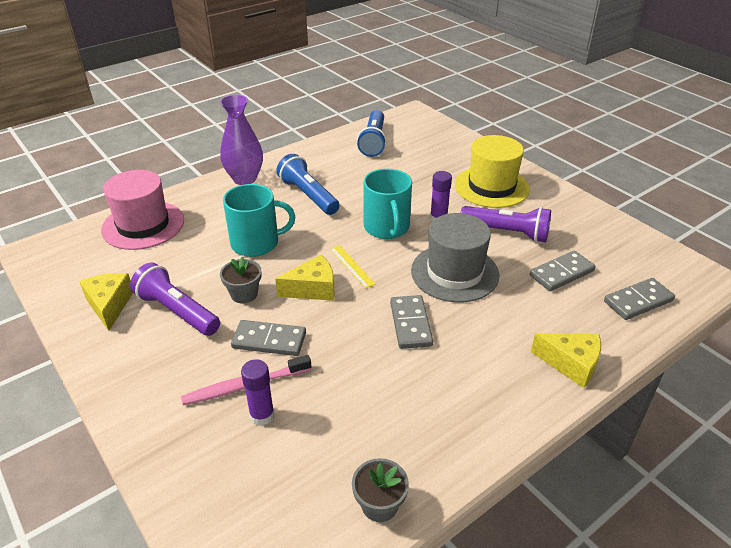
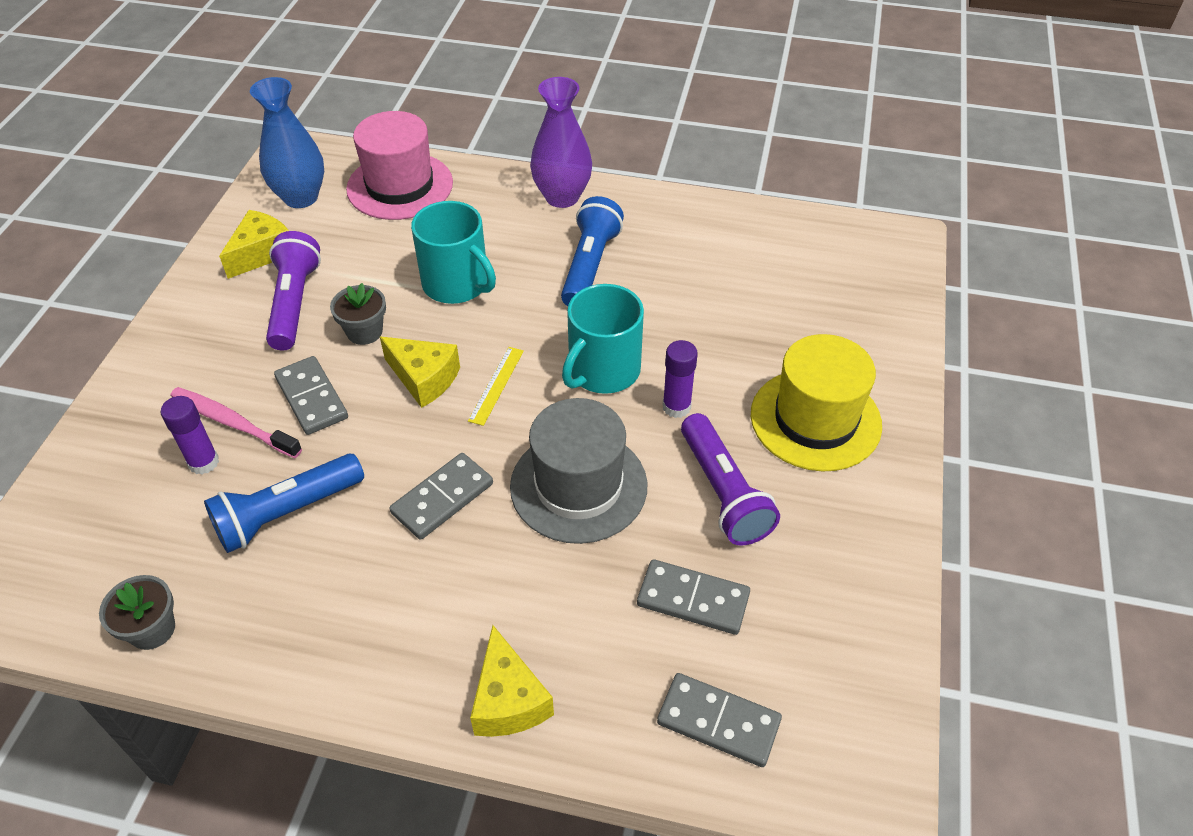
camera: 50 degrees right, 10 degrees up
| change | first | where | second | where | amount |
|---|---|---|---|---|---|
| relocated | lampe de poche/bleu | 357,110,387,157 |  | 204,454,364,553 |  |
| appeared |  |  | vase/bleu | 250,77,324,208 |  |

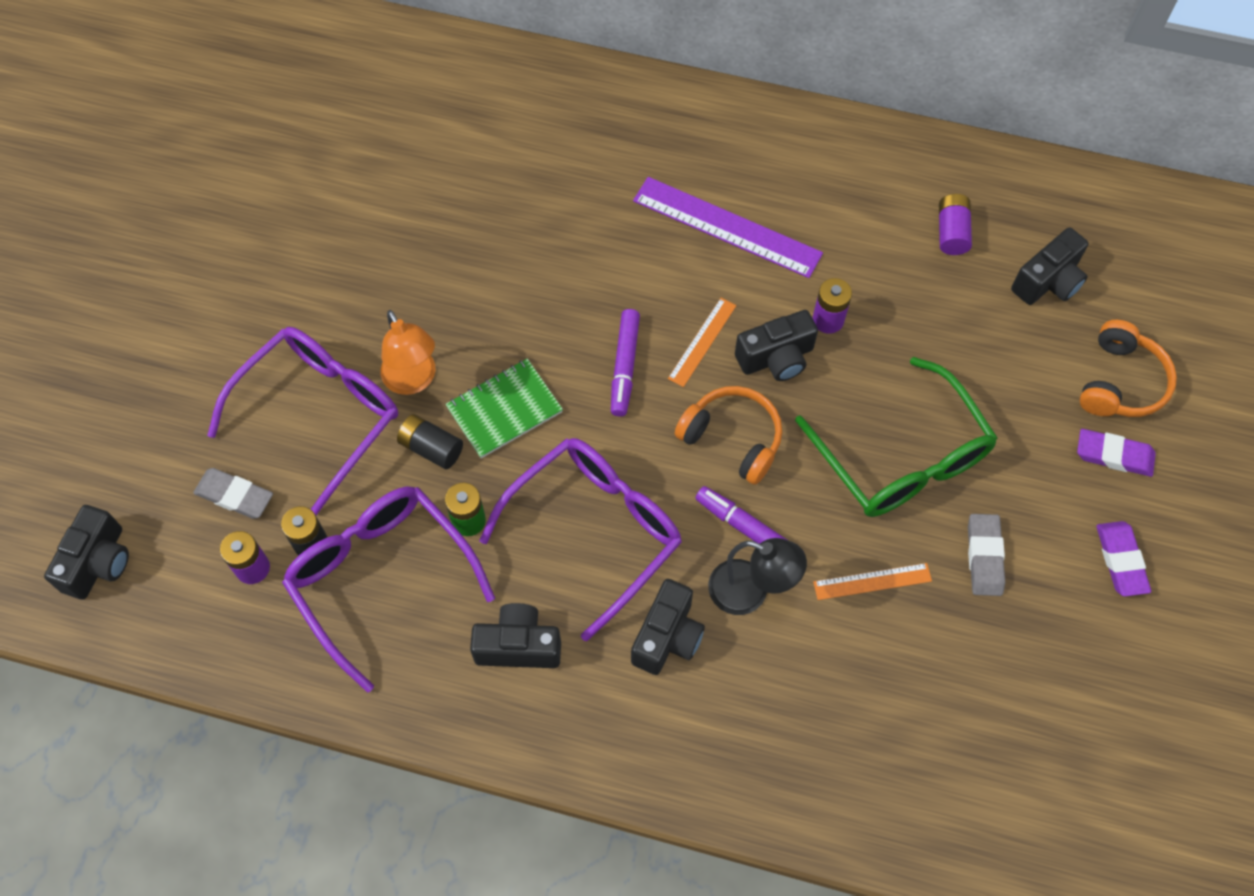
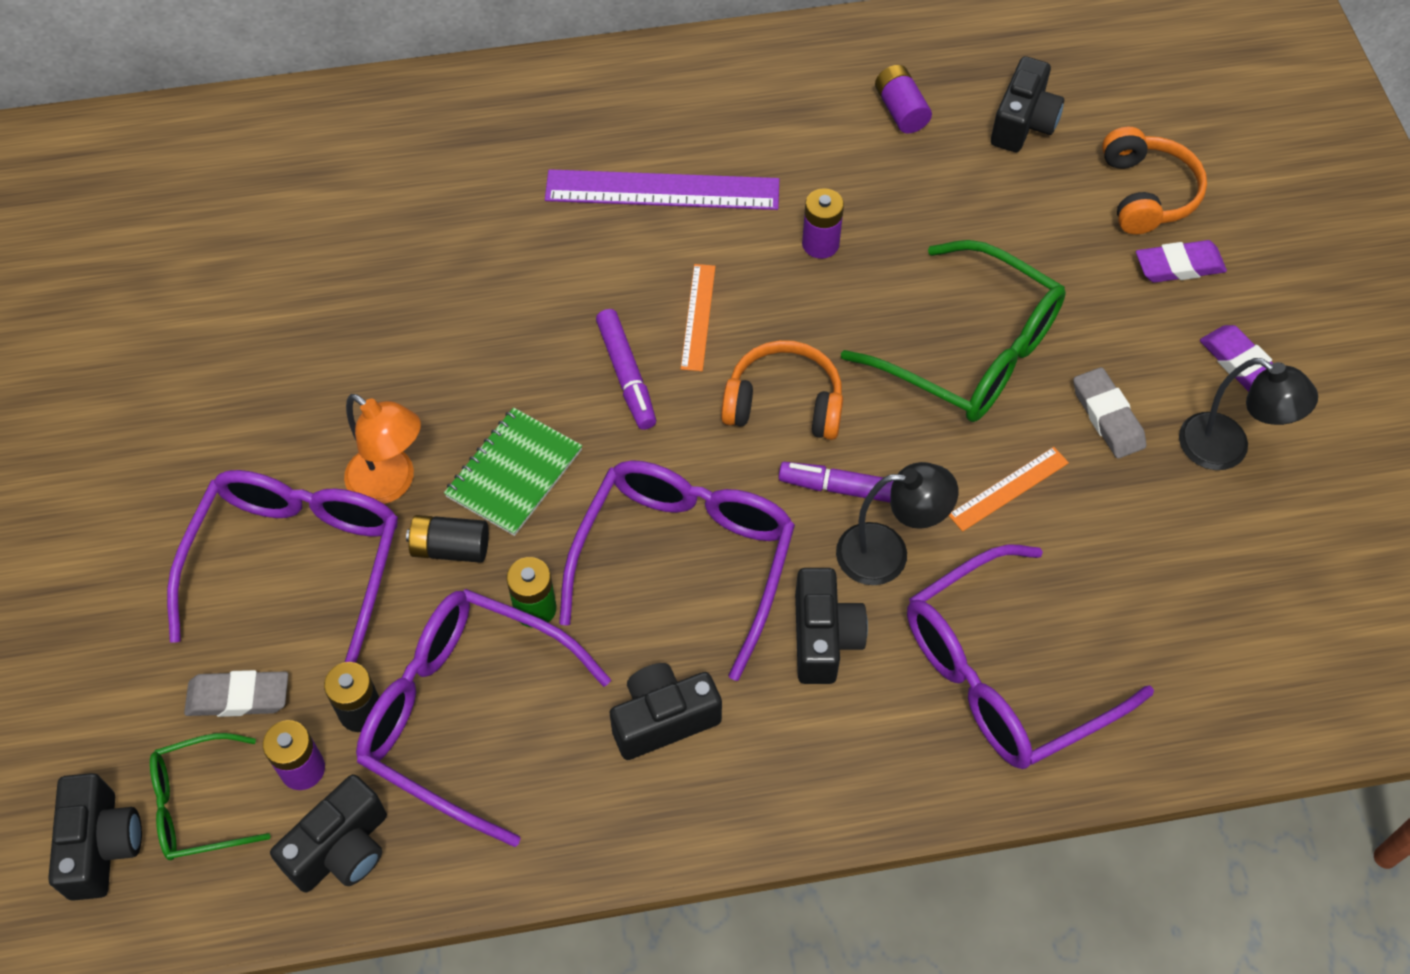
camera: 25 degrees left, 5 degrees down
| change | first | where | second | where | amount |
|---|---|---|---|---|---|
| appeared |  |  | lunettes/vert | 150,733,271,860 |  |
| relocated | appareil photo/noir | 735,310,818,381 |  | 270,774,387,893 |  |
| appeared |  |  | lunettes/violet | 907,544,1154,769 |  |
| appeared |  |  | lampe/noir | 1179,358,1318,470 |  |

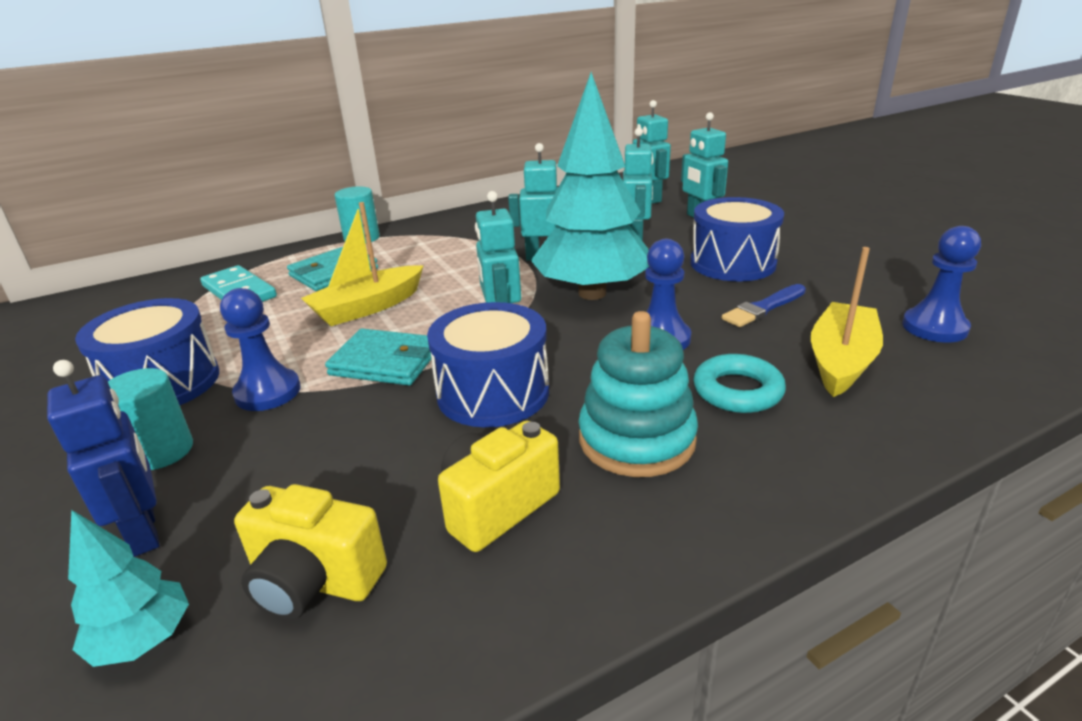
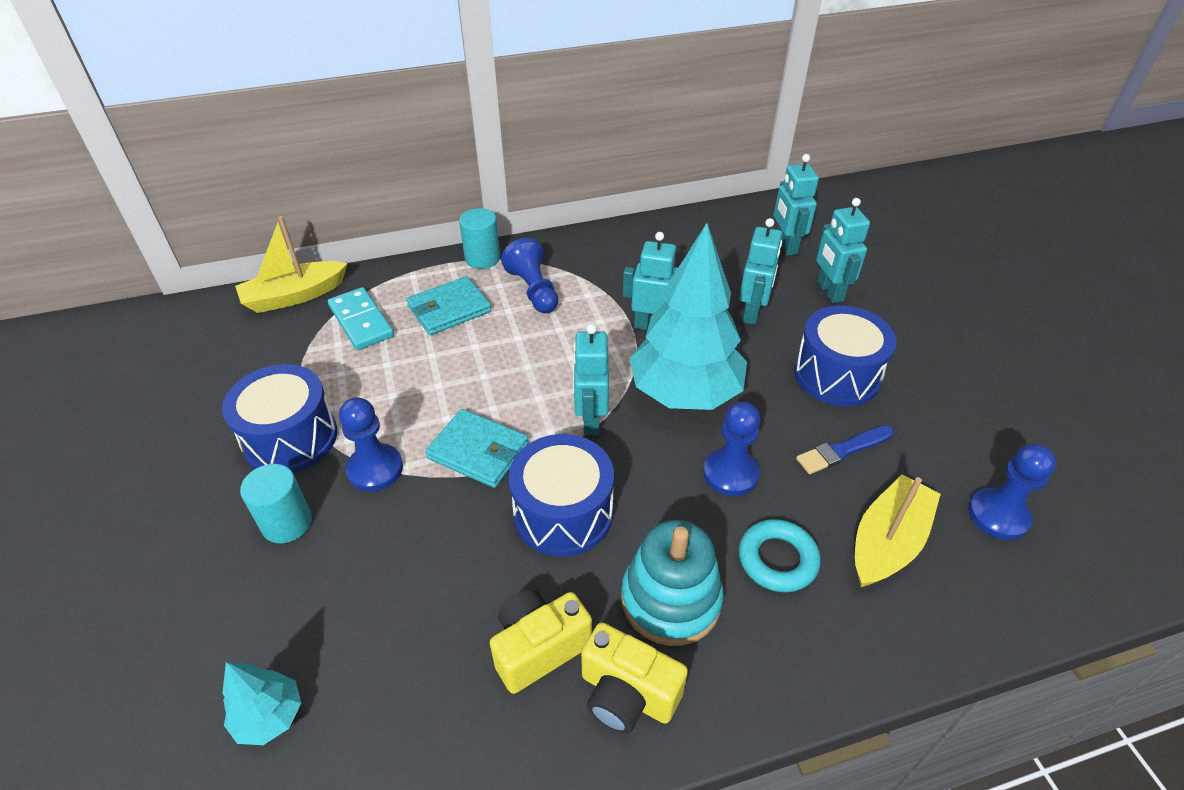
camera: 10 degrees right, 15 degrees up
| change | first | where | second | where | amount |
|---|---|---|---|---|---|
| relocated | bateau/jaune | 301,202,424,326 |  | 235,216,348,313 |  |
| appeared |  |  | pion/bleu | 501,238,558,313 |  |
| relocated | appareil photo/jaune | 234,484,387,620 |  | 581,622,688,734 |  |
| missing | robot/bleu | 47,360,160,557 |  |  |  |

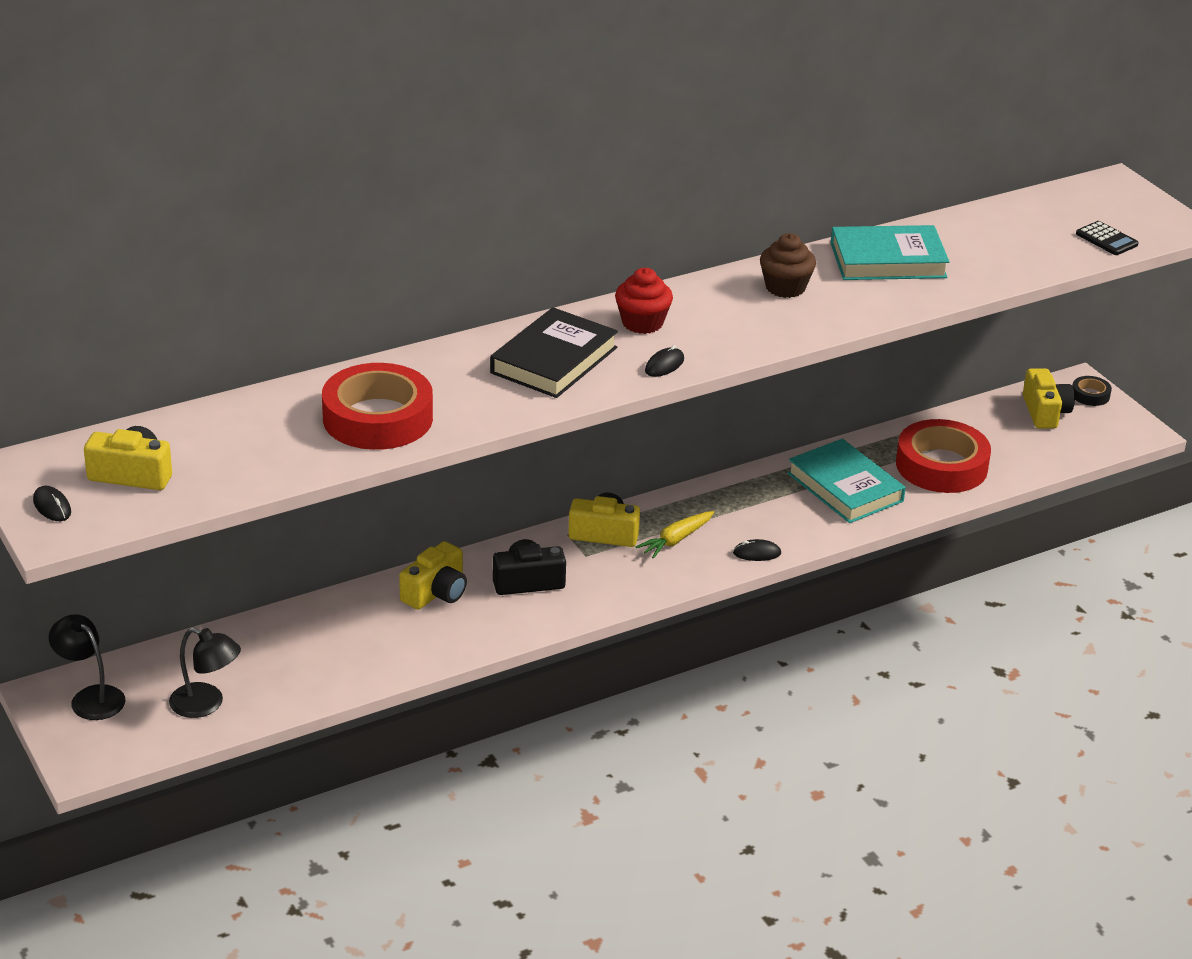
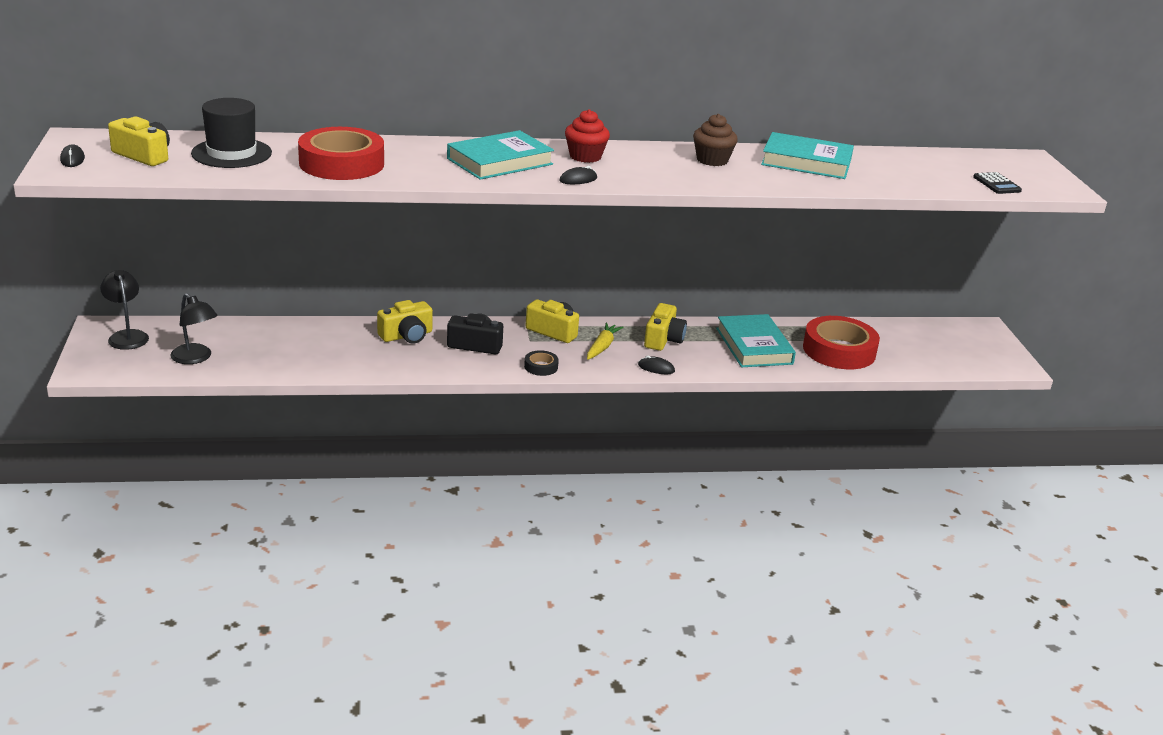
camera: 20 degrees right, 5 degrees down
| change | first | where | second | where | amount |
|---|---|---|---|---|---|
| appeared |  |  | chapeau/noir | 191,98,272,168 |  |
| colour | livre/noir | 490,307,618,398 | livre/turquoise | 447,130,554,180 |  |
| relocated | ruban adhésif/noir | 1072,376,1112,406 |  | 524,350,559,376 |  |
| spun | carotte/jaune | 635,511,714,559 |  | 587,323,624,360 | 135 degrees clockwise |
| relocated | appareil photo/jaune | 1023,368,1075,429 |  | 644,303,687,351 |  |

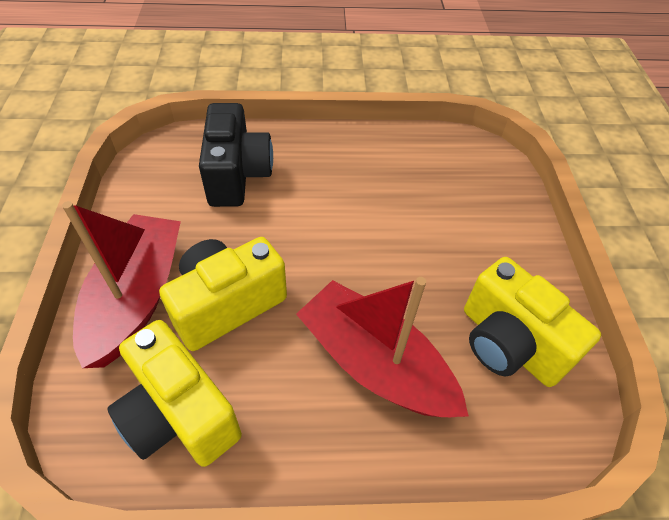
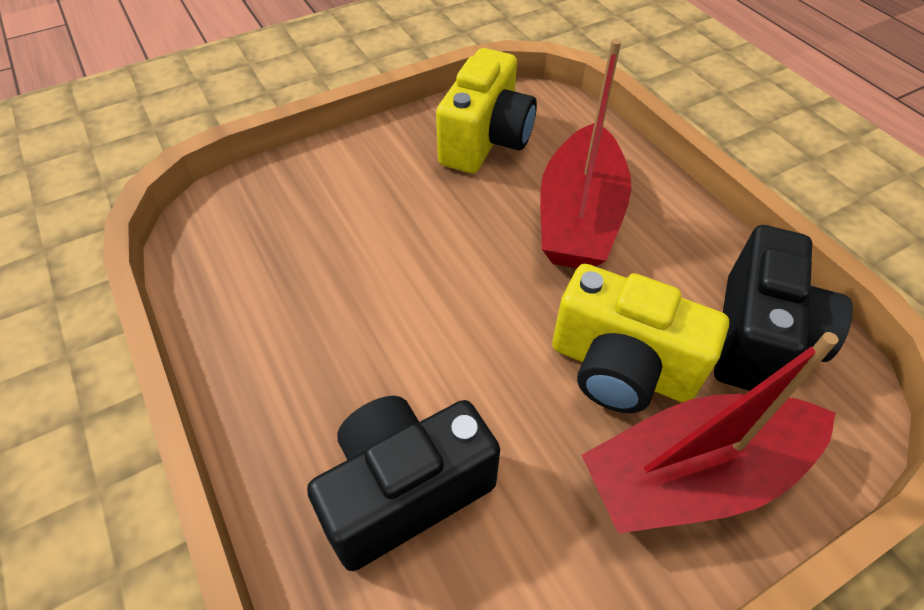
camera: 115 degrees left, 0 degrees up
| change | first | where | second | where | amount |
|---|---|---|---|---|---|
| colour | appareil photo/jaune | 107,320,242,467 | appareil photo/noir | 714,225,853,391 |  |

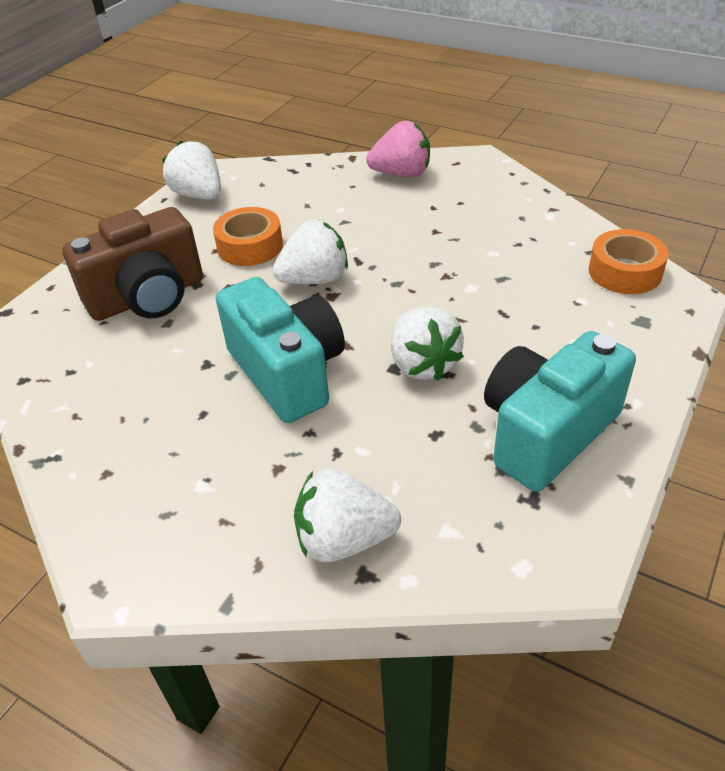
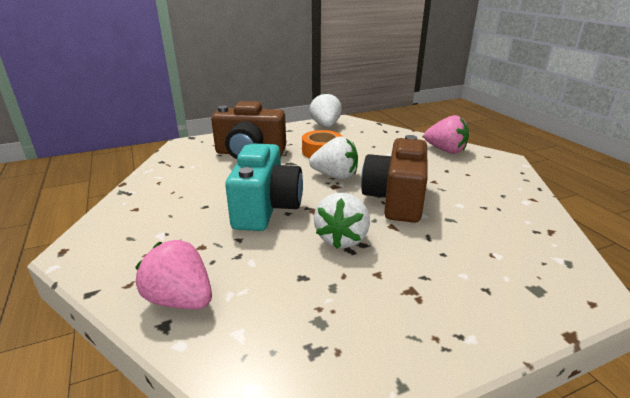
camera: 35 degrees right, 15 degrees down
| change | first | where | second | where | amount |
|---|---|---|---|---|---|
| colour | fraise/blanc | 294,469,401,562 | fraise/rose | 135,240,212,309 |  |
| appeared |  |  | appareil photo/marron | 361,135,428,223 |  |
| missing | appareil photo/turquoise | 484,331,636,492 |  |  |  |
| missing | ruban adhésif/orange | 589,229,668,294 |  |  |  |

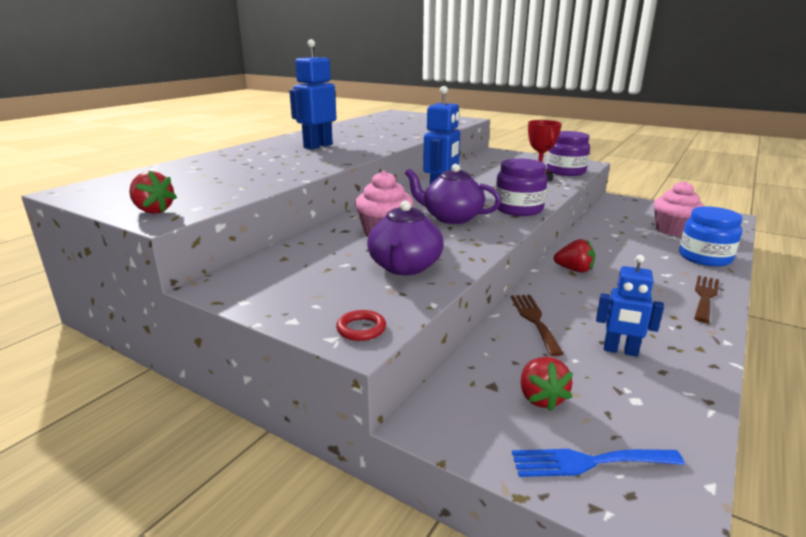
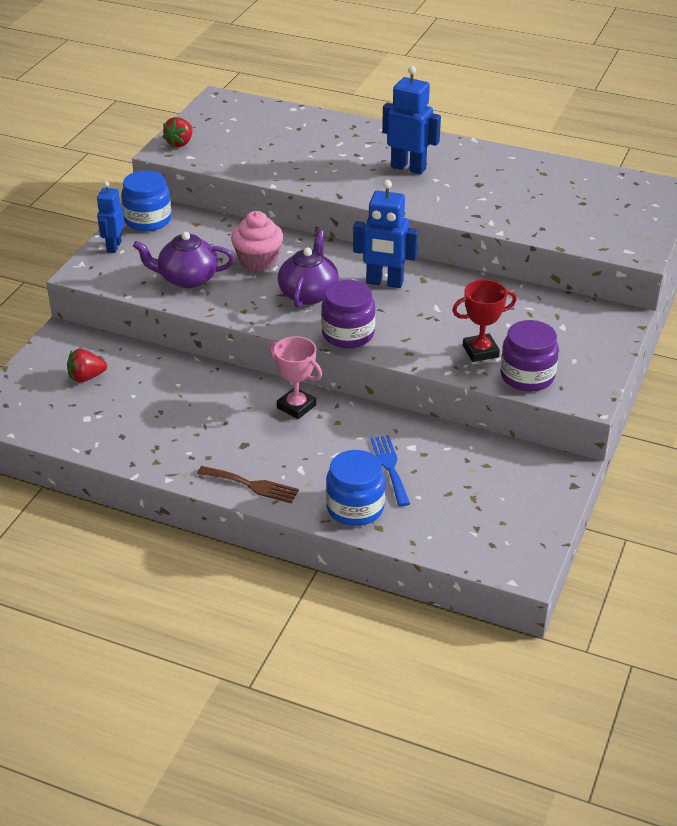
camera: 80 degrees right, 15 degrees up
| change | first | where | second | where | amount |
|---|---|---|---|---|---|
| relocated | robot/bleu | 596,255,664,357 |  | 97,181,125,253 |  |
| appeared |  |  | bocal/bleu | 121,170,172,232 |  |
| exchanged | fraise/rouge | 554,239,595,273 | trophée/rose | 269,336,322,419 |  |
| relocated | fourchette/bleu | 512,449,685,477 |  | 370,435,410,506 |  |
| missing | anneau/rouge | 336,310,386,341 |  |  |  |
| missing | fourchette/marron | 511,295,564,356 |  |  |  |
| missing | muffin/rose | 654,181,704,236 |  |  |  |

